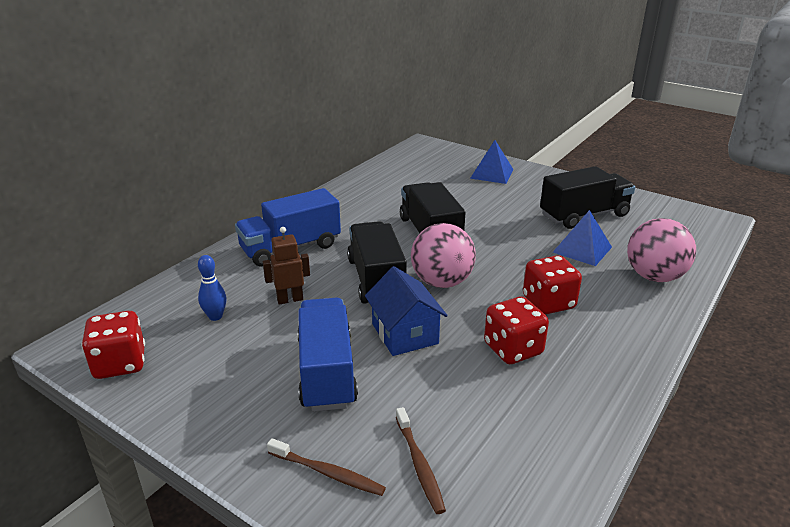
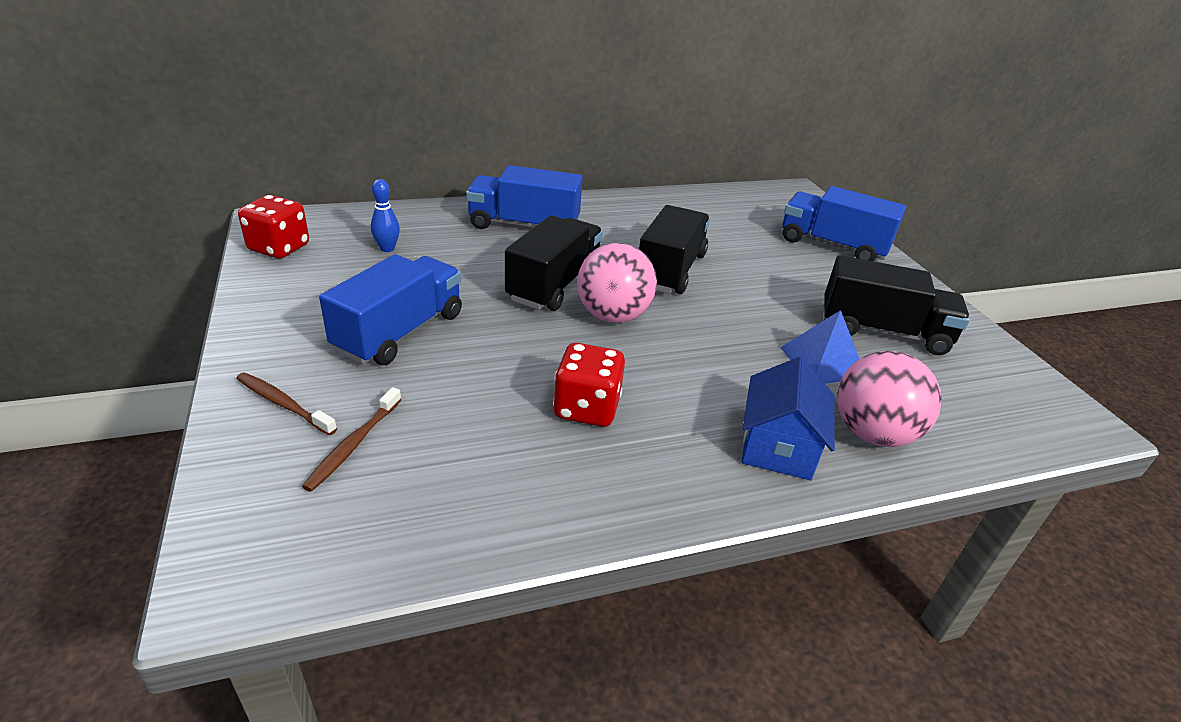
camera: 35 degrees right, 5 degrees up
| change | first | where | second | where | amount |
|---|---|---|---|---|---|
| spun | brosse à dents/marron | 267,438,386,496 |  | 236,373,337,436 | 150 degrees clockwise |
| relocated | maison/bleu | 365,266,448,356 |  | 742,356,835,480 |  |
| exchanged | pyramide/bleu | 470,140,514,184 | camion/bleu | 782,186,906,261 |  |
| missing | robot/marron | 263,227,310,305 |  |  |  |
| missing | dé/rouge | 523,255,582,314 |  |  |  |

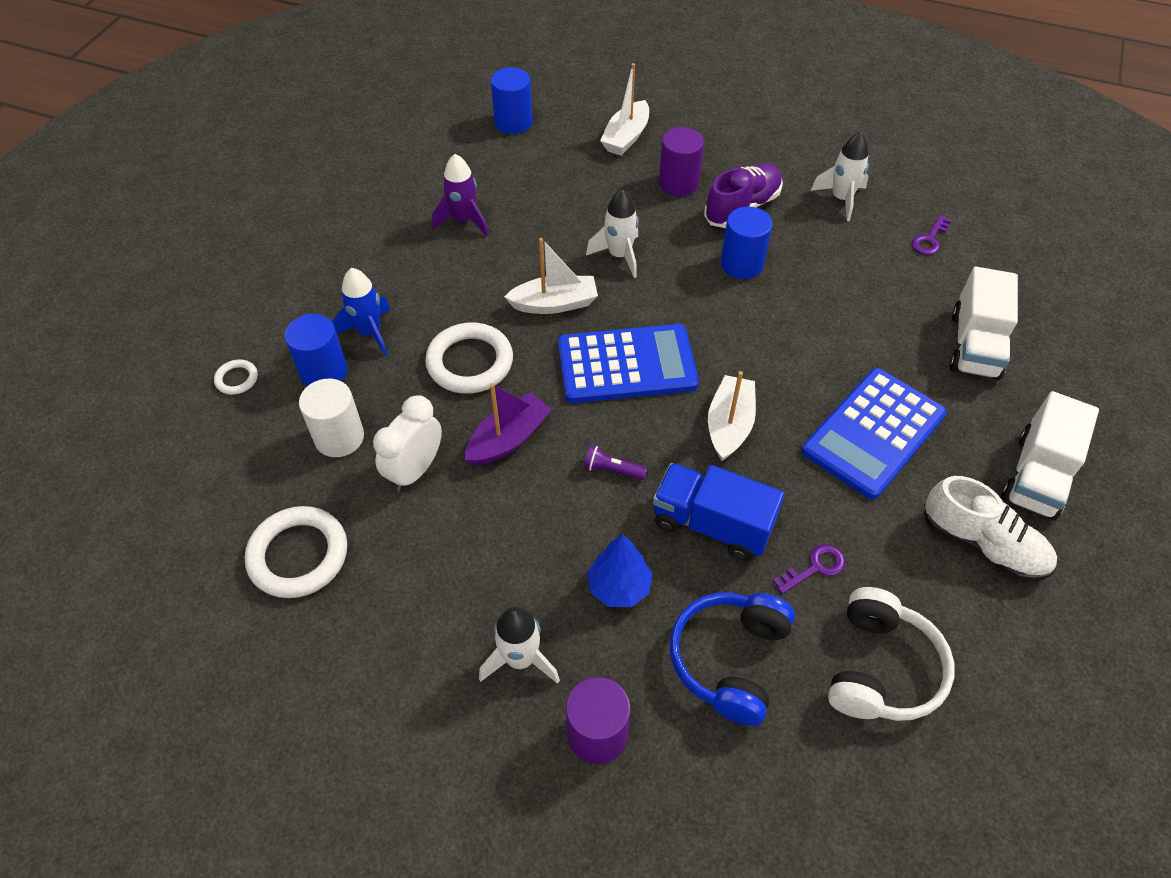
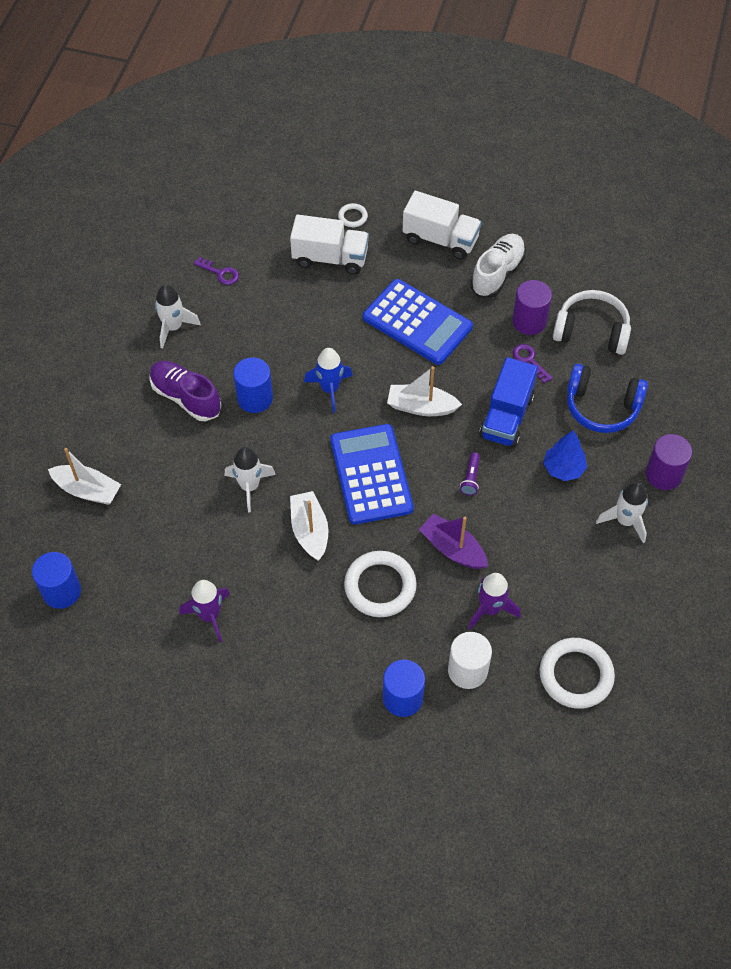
camera: 95 degrees left, 5 degrees up
| change | first | where | second | where | amount |
|---|---|---|---|---|---|
| relocated | fusée/bleu | 332,268,391,356 |  | 304,348,353,413 |  |
| relocated | anneau/blanc | 214,359,258,395 |  | 338,203,368,227 |  |
| exchanged | réveil/blanc | 373,395,442,491 | fusée/violet | 468,573,521,629 |  |
| relocated | cylindre/violet | 659,127,704,196 |  | 512,280,552,335 |  |

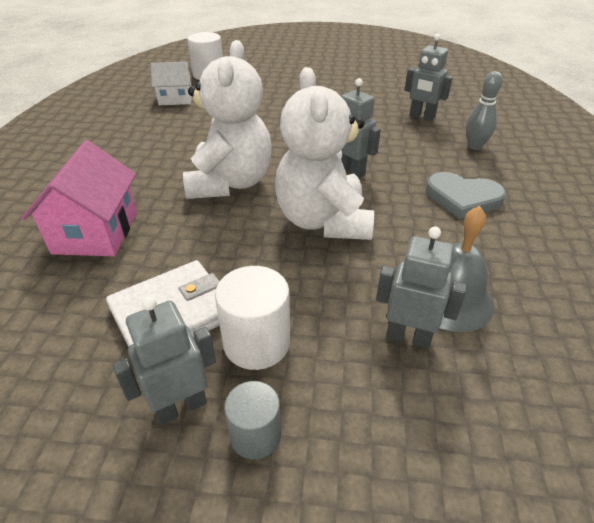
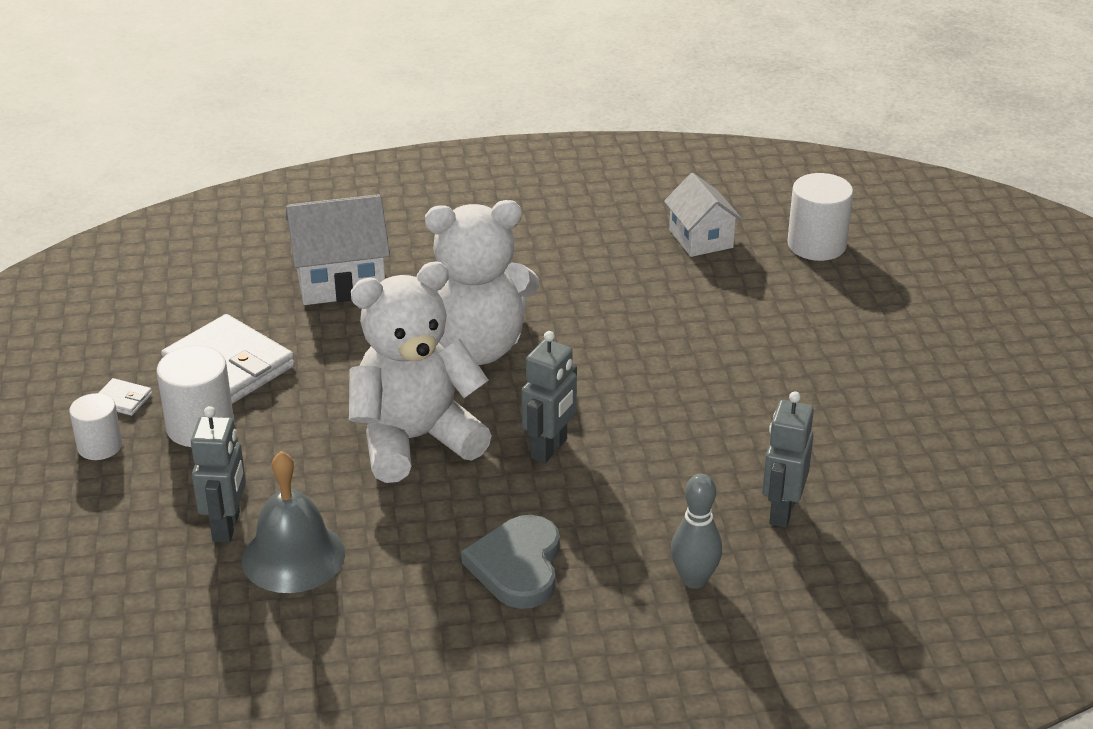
camera: 75 degrees right, 5 degrees down
| change | first | where | second | where | amount |
|---|---|---|---|---|---|
| colour | cylindre/gris | 224,381,281,460 | cylindre/blanc | 69,393,122,460 |  |
| exchanged | robot/gris | 113,296,216,425 | portefeuille/blanc | 99,378,152,416 |  |
| colour | maison/rose | 22,140,137,256 | maison/blanc | 286,194,390,305 |  |

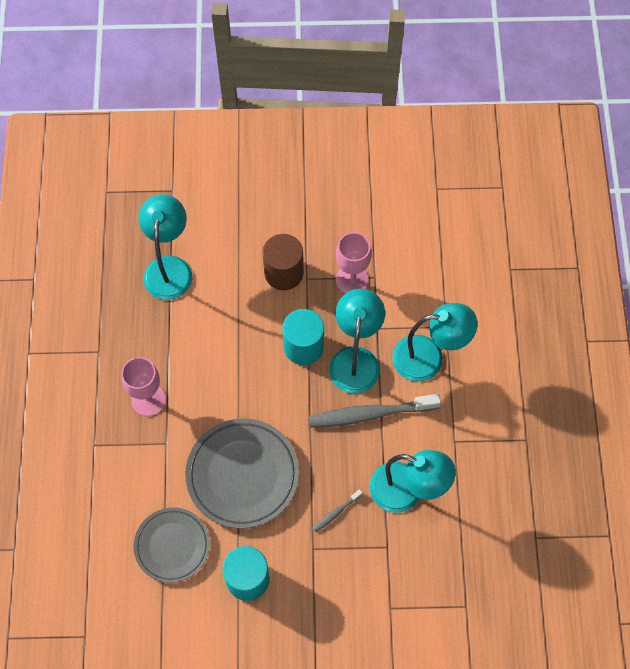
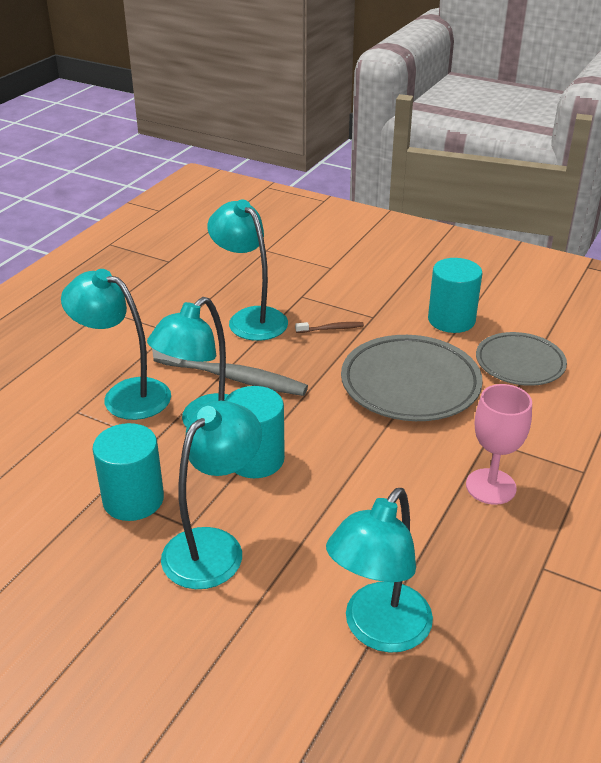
camera: 150 degrees left, 30 degrees down
| change | first | where | second | where | amount |
|---|---|---|---|---|---|
| exchanged | verre à pied/rose | 336,232,372,293 | cylindre/turquoise | 93,423,164,521 |  |
| exchanged | cylindre/marron | 262,234,304,290 | lampe/turquoise | 161,401,262,589 |  |
| colour | brosse à dents/gris | 313,489,363,532 | brosse à dents/marron | 295,322,364,333 |  |

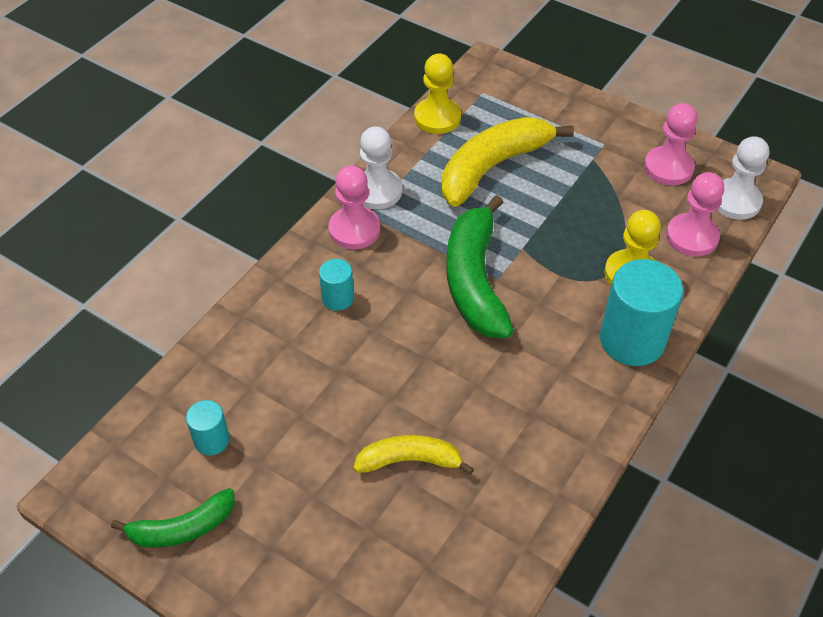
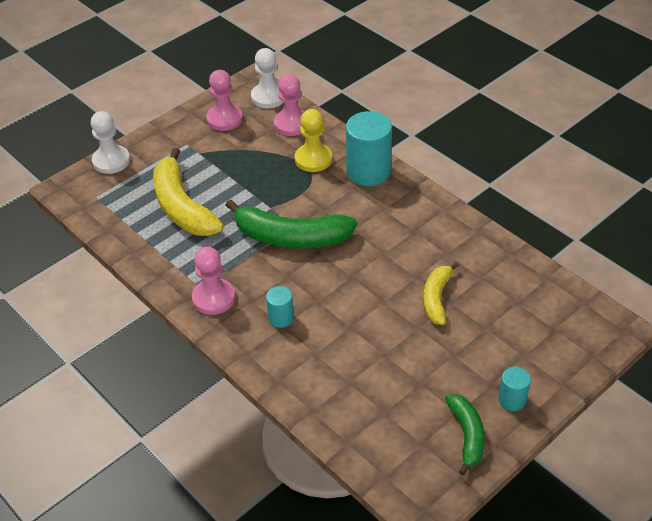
camera: 75 degrees left, 5 degrees down
| change | first | where | second | where | amount |
|---|---|---|---|---|---|
| relocated | pion/blanc | 360,126,402,209 |  | 90,111,130,174 |  |
| relocated | cylindre/turquoise | 186,400,230,455 |  | 498,367,531,411 |  |
| missing | pion/jaune | 414,53,461,134 |  |  |  |

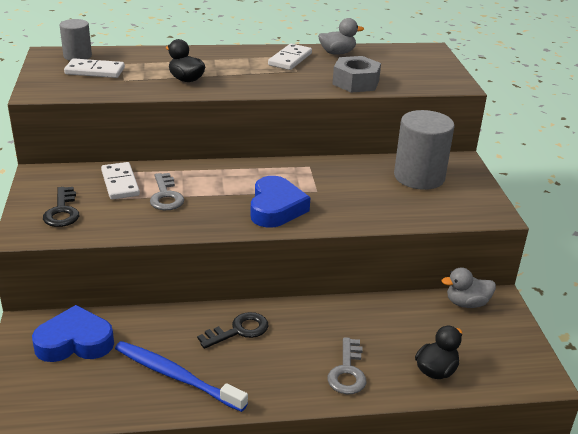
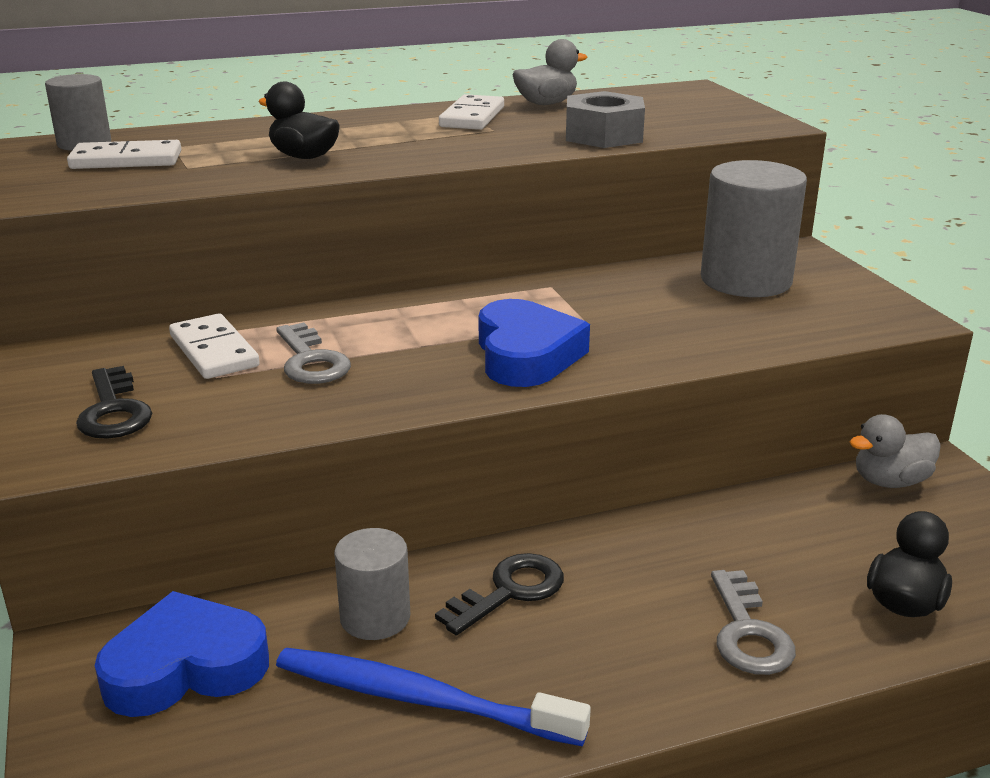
camera: 10 degrees left, 5 degrees down
| change | first | where | second | where | amount |
|---|---|---|---|---|---|
| appeared |  |  | cylindre/gris | 334,528,410,640 |  |

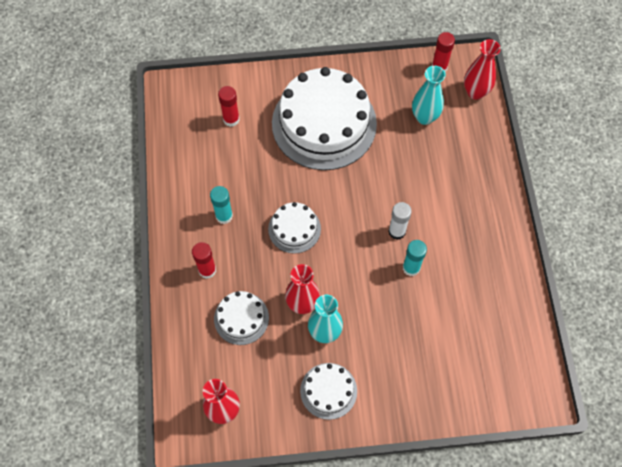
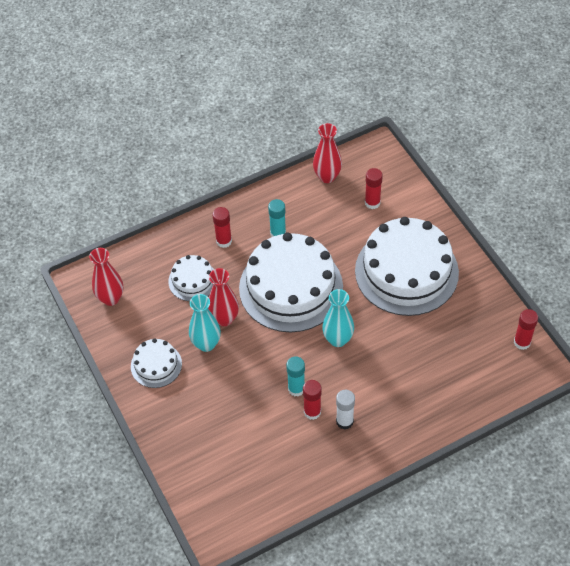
camera: 70 degrees right, 10 degrees down
| change | first | where | second | where | amount |
|---|---|---|---|---|---|
| size | gâteau/blanc | 268,202,321,254 |  | 239,232,343,332 | x2.10 |
| appeared |  |  | bâton de colle/rouge | 303,380,321,420 |  |
| relocated | vase/rouge | 464,39,501,100 |  | 313,123,342,183 |  |
| relocated | vase/turquoise | 412,66,446,125 |  | 322,289,354,347 |  |
| relocated | bâton de colle/blanc | 388,202,412,240 |  | 336,390,355,430 |  |

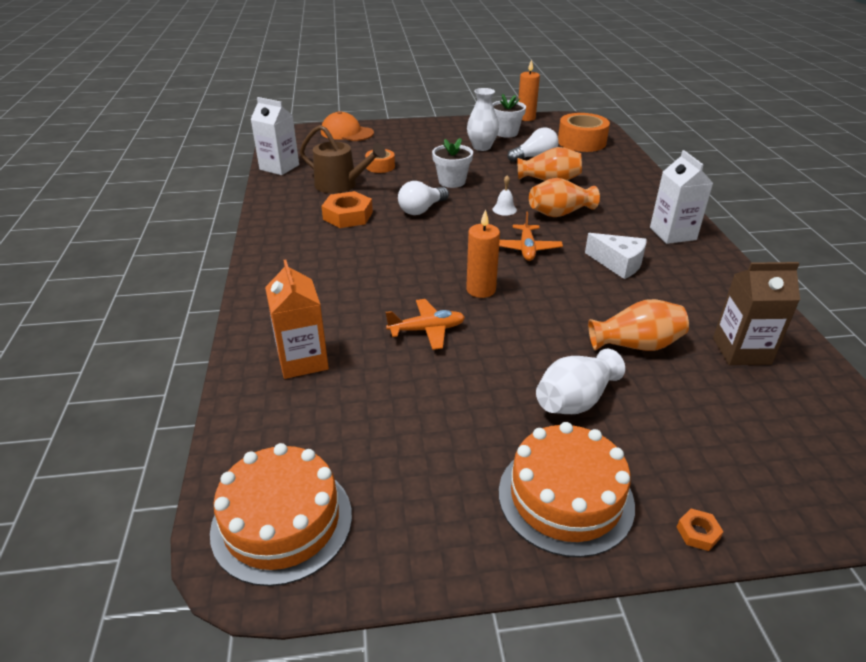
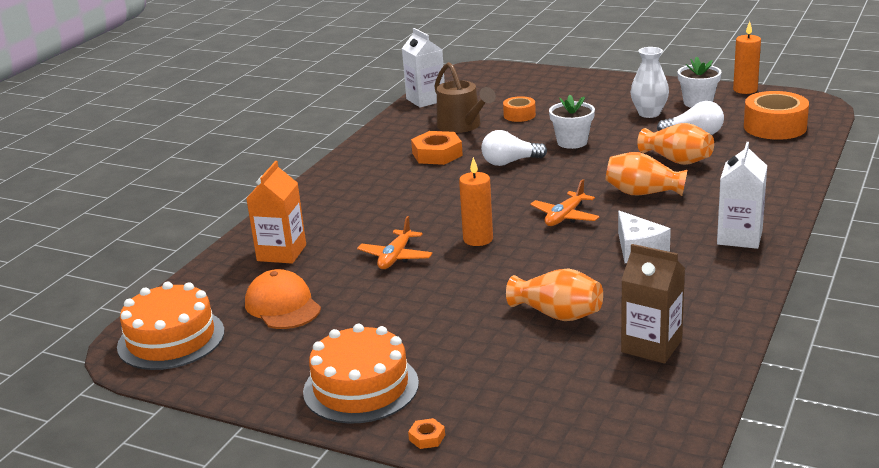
camera: 35 degrees right, 10 degrees down
| change | first | where | second | where | amount |
|---|---|---|---|---|---|
| relocated | casquette/orange | 321,111,374,141 |  | 245,269,321,329 |  |
| spun | avion/orange | 386,299,465,350 |  | 357,216,433,269 | 90 degrees clockwise |
| missing | cloche/blanc | 493,175,517,216 |  |  |  |
| missing | vase/blanc | 536,349,625,414 |  |  |  |

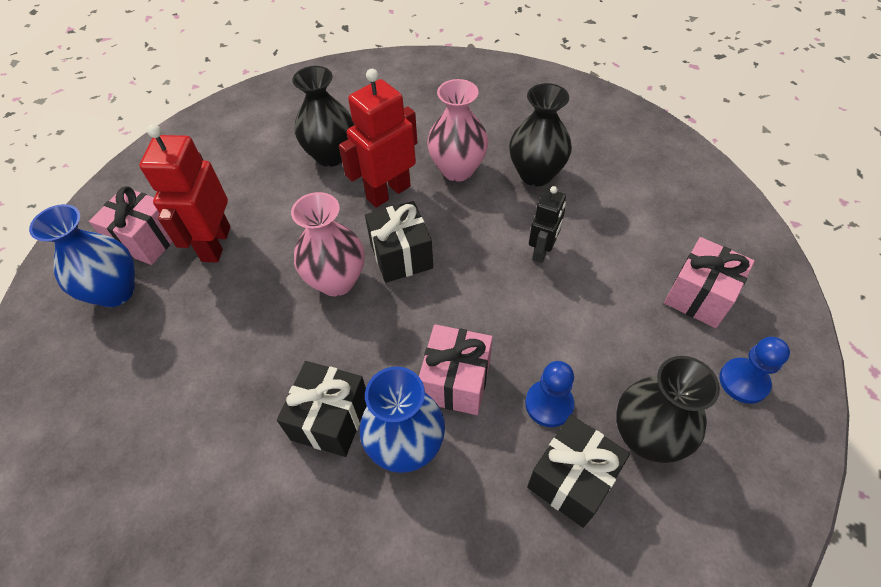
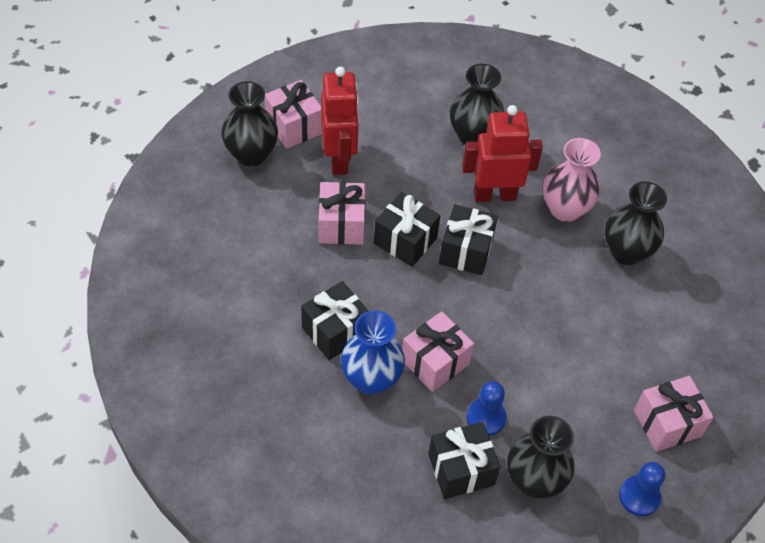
camera: 30 degrees right, 0 degrees up
| change | first | where | second | where | amount |
|---|---|---|---|---|---|
| colour | vase/bleu | 29,204,135,307 | vase/noir | 221,81,278,166 |  |
| appeared |  |  | cadeau/rose | 319,182,366,245 |  |
| spun | robot/rouge | 139,124,231,262 |  | 321,67,359,175 | 135 degrees clockwise |
| exchanged | vase/rose | 291,192,365,296 | cadeau/noir | 374,192,440,267 |  |
| missing | robot/noir | 529,186,566,263 |  |  |  |

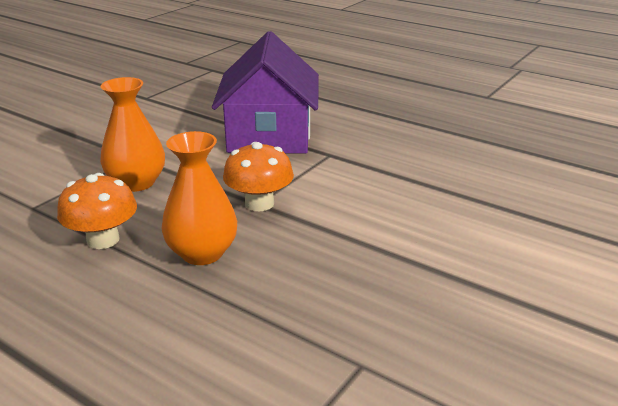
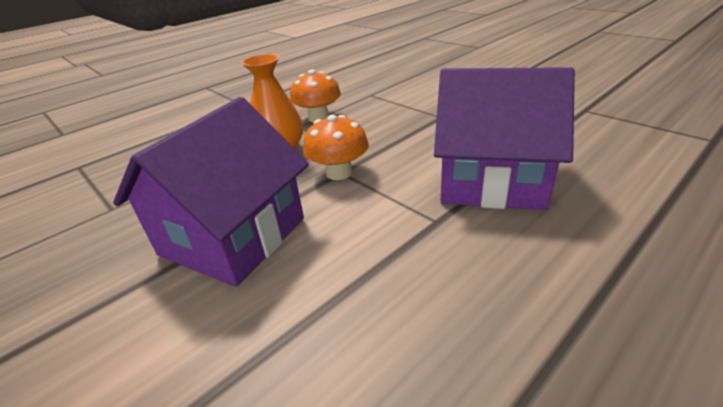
camera: 105 degrees right, 5 degrees up
| change | first | where | second | where | amount |
|---|---|---|---|---|---|
| appeared |  |  | maison/violet | 113,97,309,287 |  |
| missing | vase/orange | 100,77,165,192 |  |  |  |

